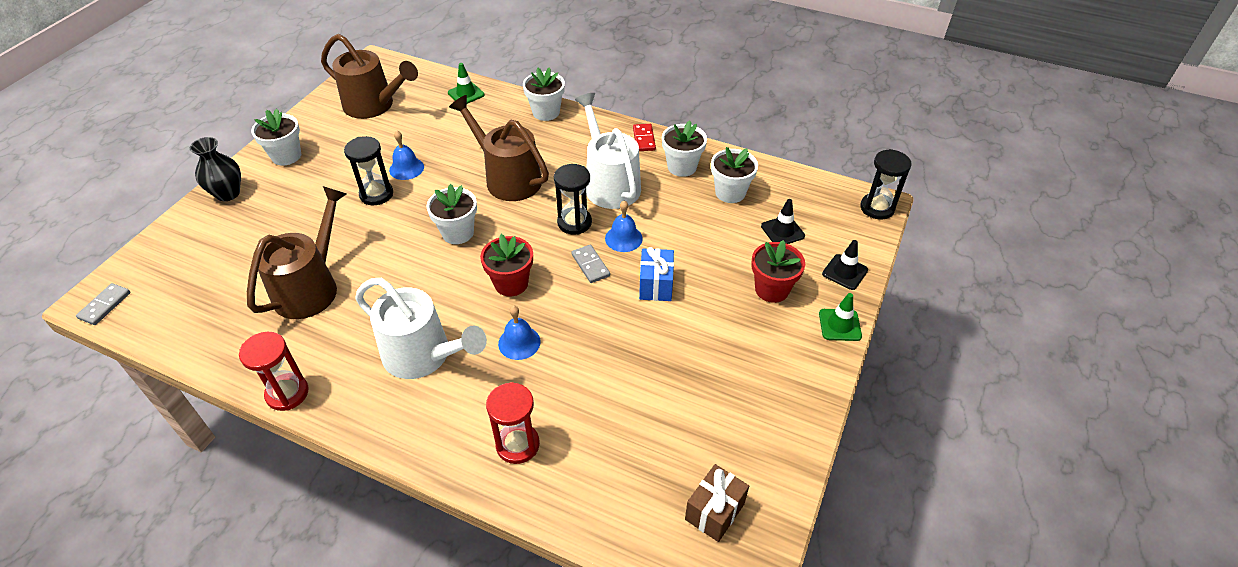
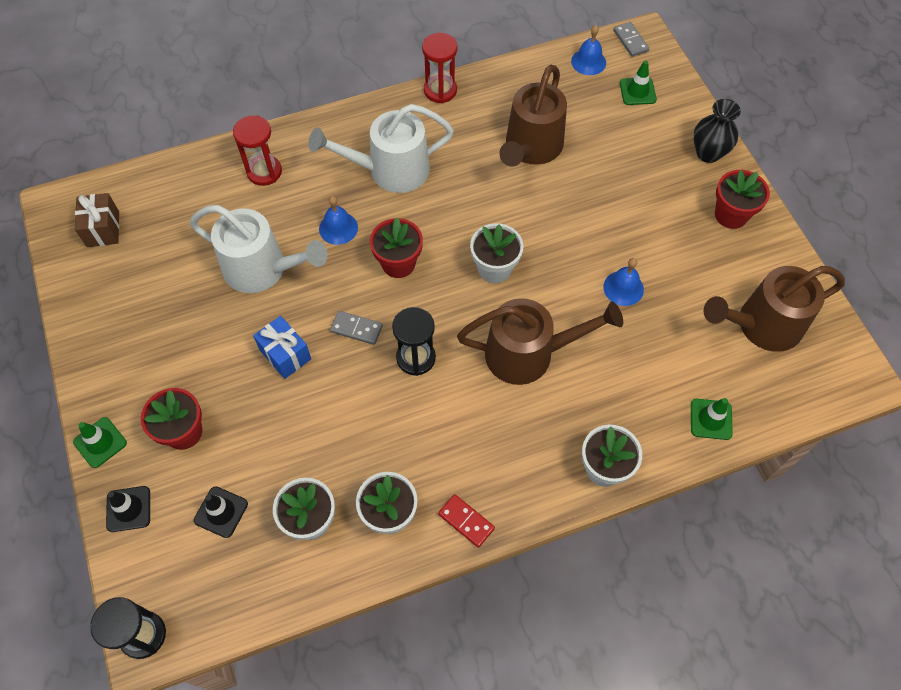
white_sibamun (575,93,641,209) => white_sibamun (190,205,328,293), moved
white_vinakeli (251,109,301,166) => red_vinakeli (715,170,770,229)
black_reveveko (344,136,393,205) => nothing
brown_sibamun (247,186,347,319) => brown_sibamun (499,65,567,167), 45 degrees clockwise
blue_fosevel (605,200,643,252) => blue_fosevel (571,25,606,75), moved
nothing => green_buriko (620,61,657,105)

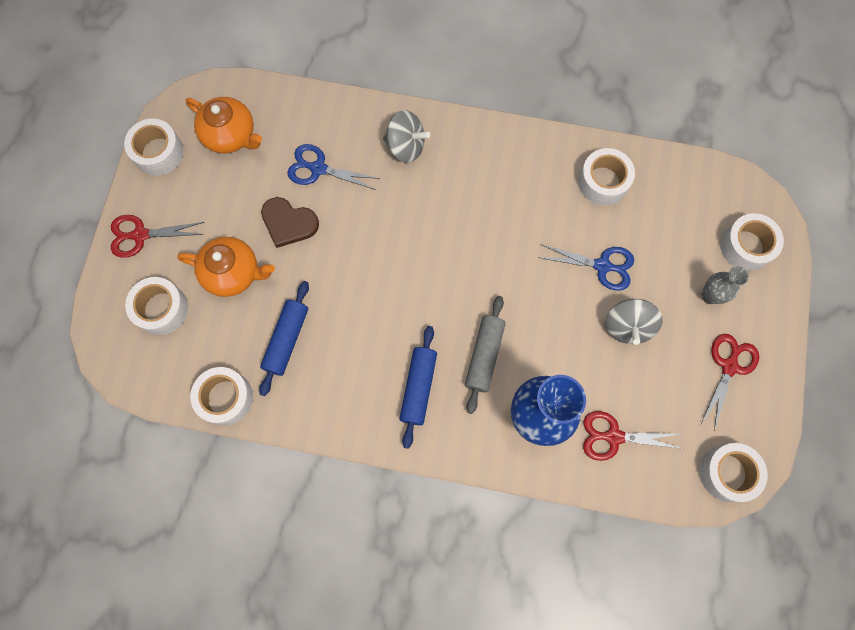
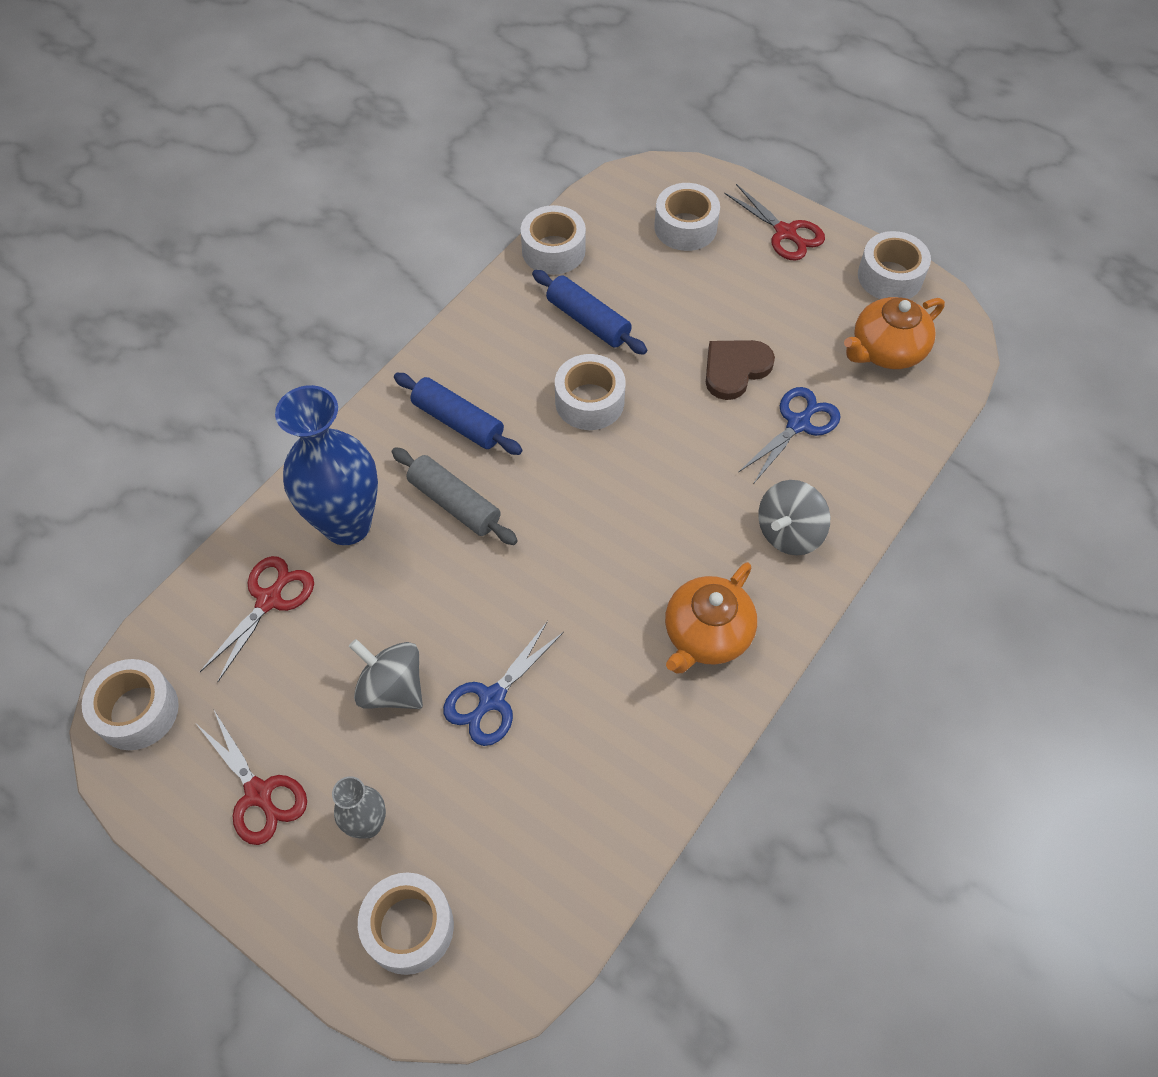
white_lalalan (578,148,635,205) => white_lalalan (555,354,625,430), moved
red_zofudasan (111,215,205,258) => red_zofudasan (724,184,825,261), 120 degrees clockwise
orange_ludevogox (177,237,275,297) => orange_ludevogox (665,562,757,673), moved

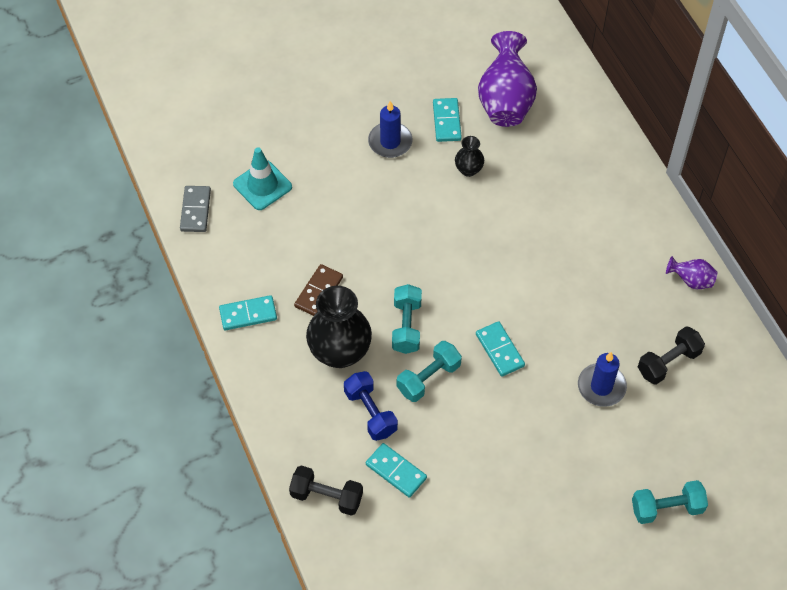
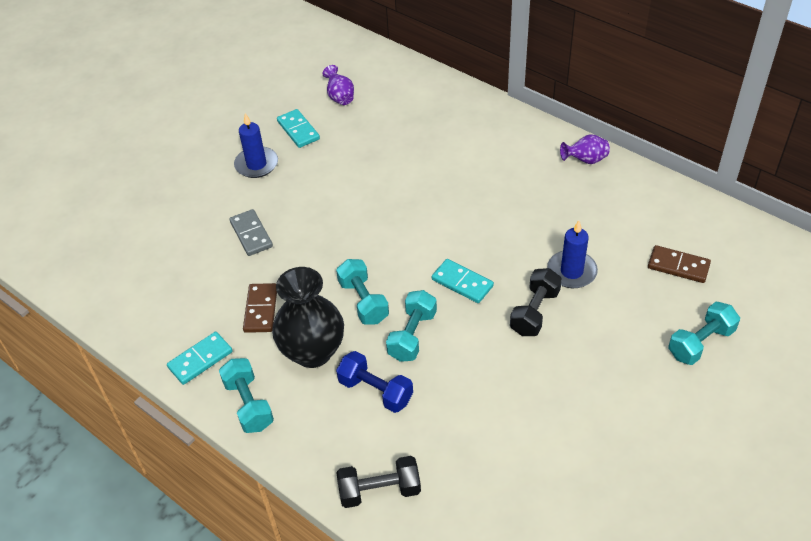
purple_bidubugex (478,31,537,127) => purple_bidubugex (322,65,354,105), x0.49
black_bidubugex (455,136,484,177) => nothing
turquoise_buriko (233,147,292,210) => nothing
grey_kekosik (180,186,211,232) => grey_kekosik (229,209,273,256), moved
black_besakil (638,326,705,385) => black_besakil (510,268,562,336), moved
turquoise_kekosik (366,443,427,498) => nothing
nothing => brown_kekosik (648,245,711,283)
nothing => turquoise_besakil (219,358,274,433)

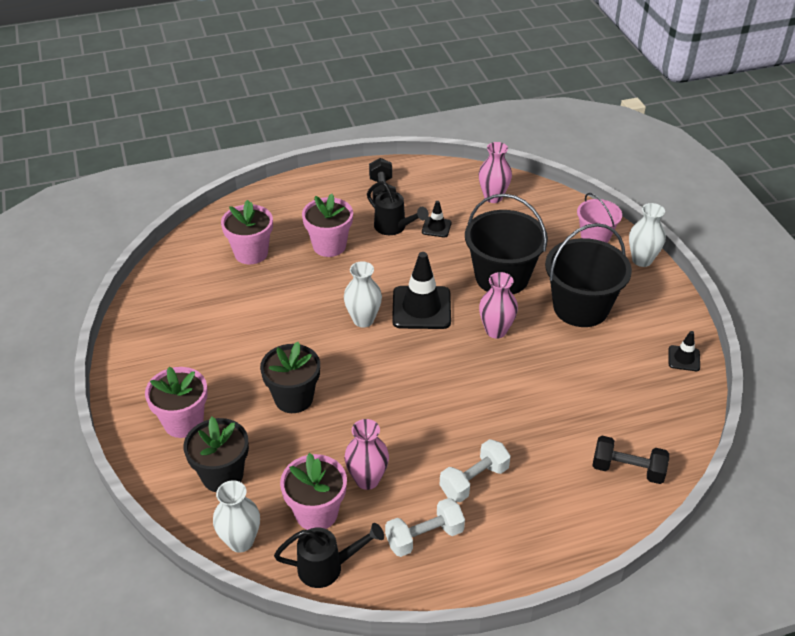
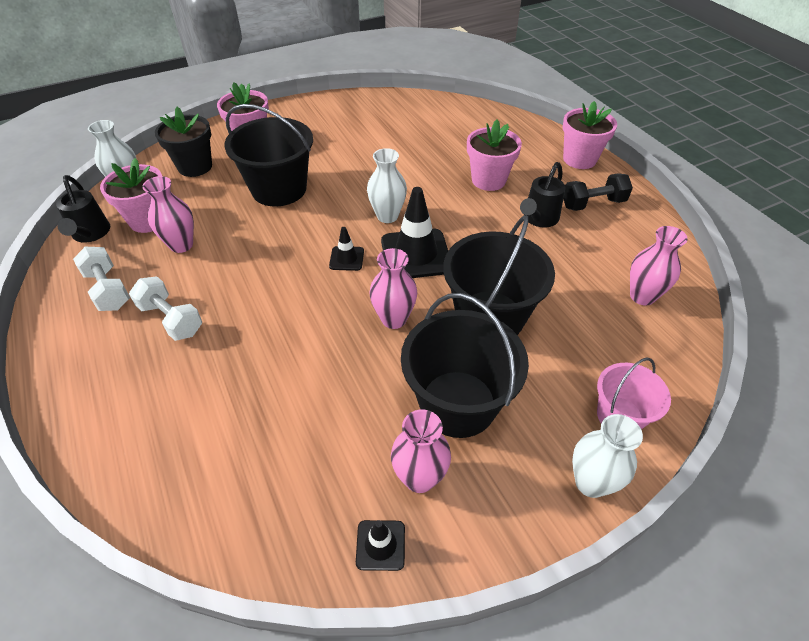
pink_vinakeli (221,200,273,265) => pink_vinakeli (563,101,617,169), moved
black_buriko (422,201,452,238) => black_buriko (329,227,364,271), moved
black_vinakeli (260,342,320,413) => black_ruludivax (224,104,313,206)
black_besakil (592,436,669,484) => nothing
nothing => pink_bidubugex (391,409,451,493)

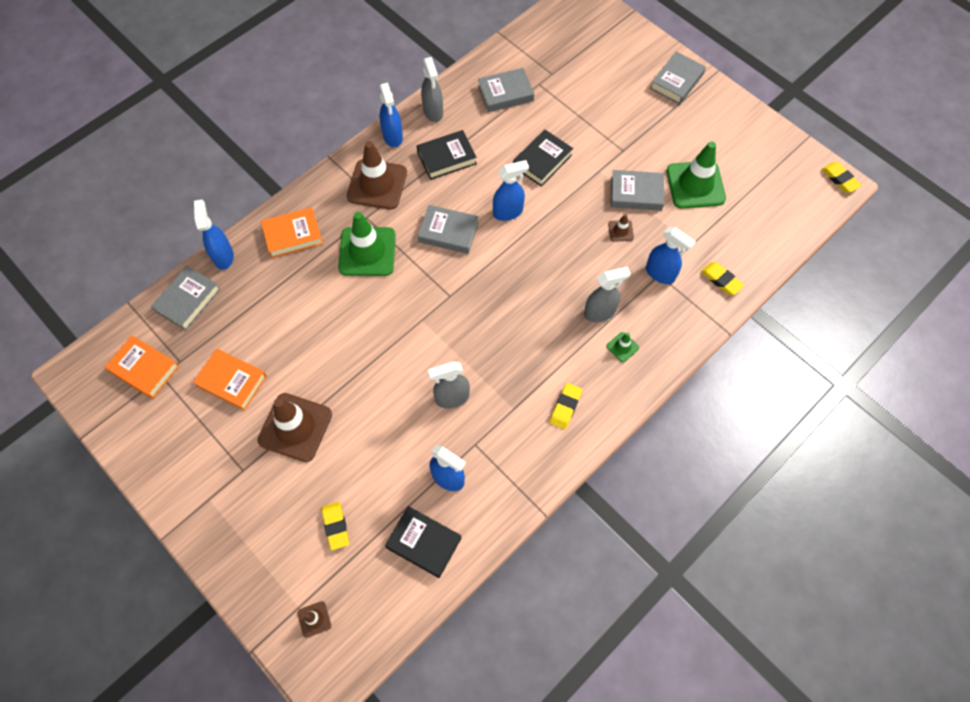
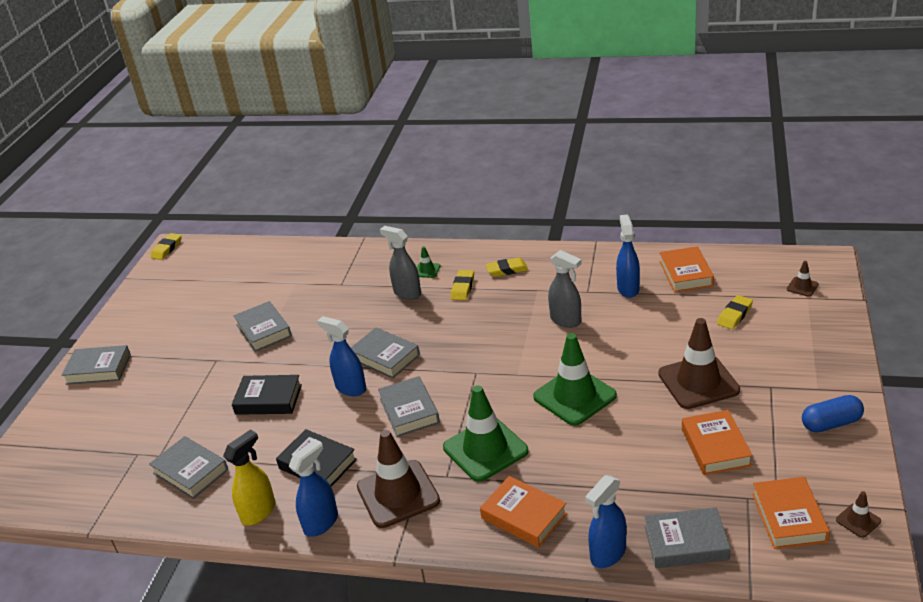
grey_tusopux (421,57,443,122) => yellow_tusopux (223,430,275,525)
green_buriko (667,141,726,209) => green_buriko (533,333,617,426), moved
brown_buriko (608,214,634,242) => brown_buriko (836,491,881,538), moved
blue_tusopux (646,227,696,284) => nothing
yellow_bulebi (701,262,744,295) => yellow_bulebi (451,270,474,300), moved
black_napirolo (385,506,461,578) => orange_napirolo (660,246,714,292)
nothing => grey_napirolo (351,328,420,379)
nothing => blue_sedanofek (802,395,864,432)

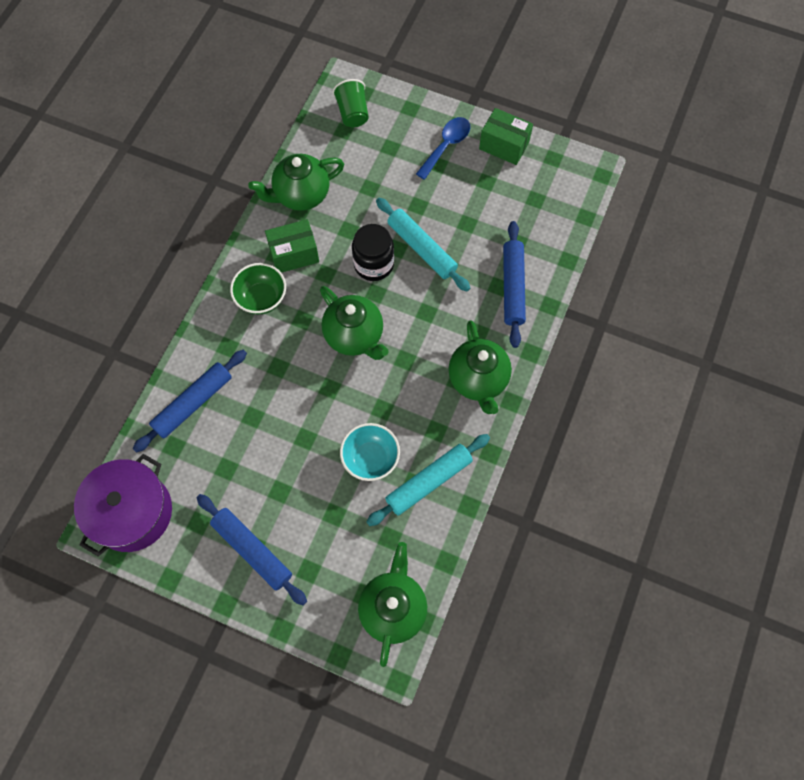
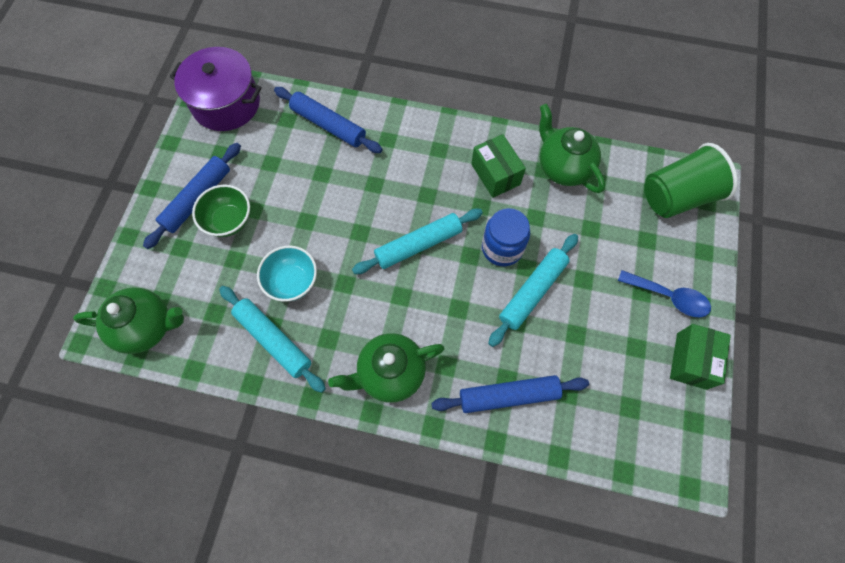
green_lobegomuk (333,79,369,127) => green_lobegomuk (644,143,738,218), x1.64
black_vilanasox (352,224,394,281) => blue_vilanasox (482,208,530,266)
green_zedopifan (230,263,286,314) => green_zedopifan (192,185,250,237), moved
green_ludevogox (320,286,389,360) => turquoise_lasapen (352,208,483,274)

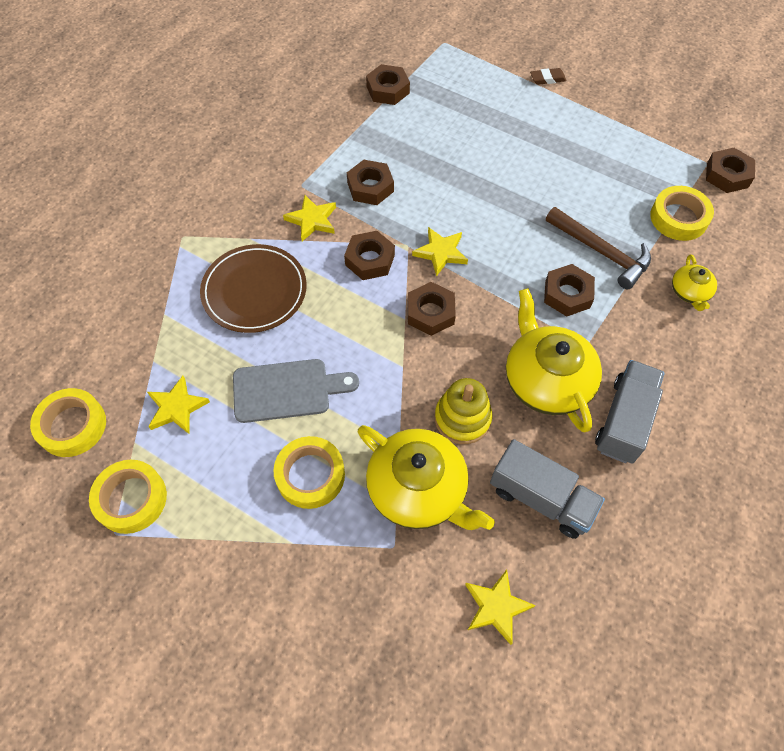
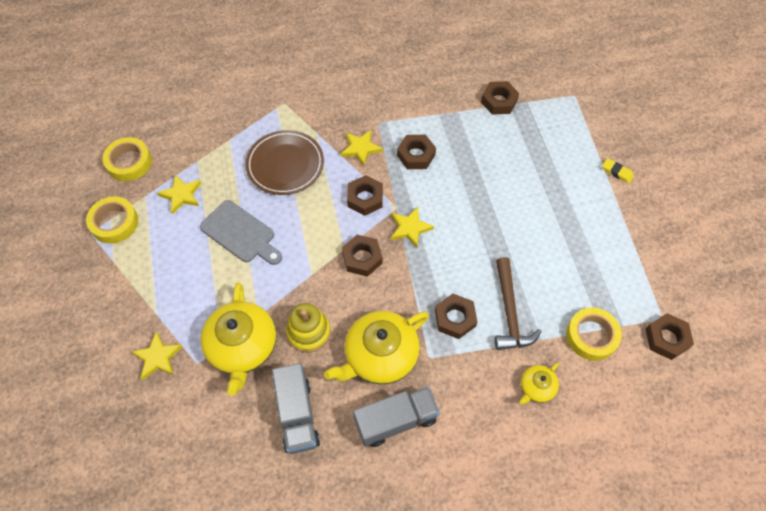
brown_bulebi (530,68,567,85) => yellow_bulebi (602,158,634,184)
yellow_ludevogox (506,288,602,432) => yellow_ludevogox (324,311,429,384), 150 degrees counterclockwise
yellow_lalalan (273,436,345,509) => nothing
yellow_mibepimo (465,569,536,645) => yellow_mibepimo (131,332,183,380), moved

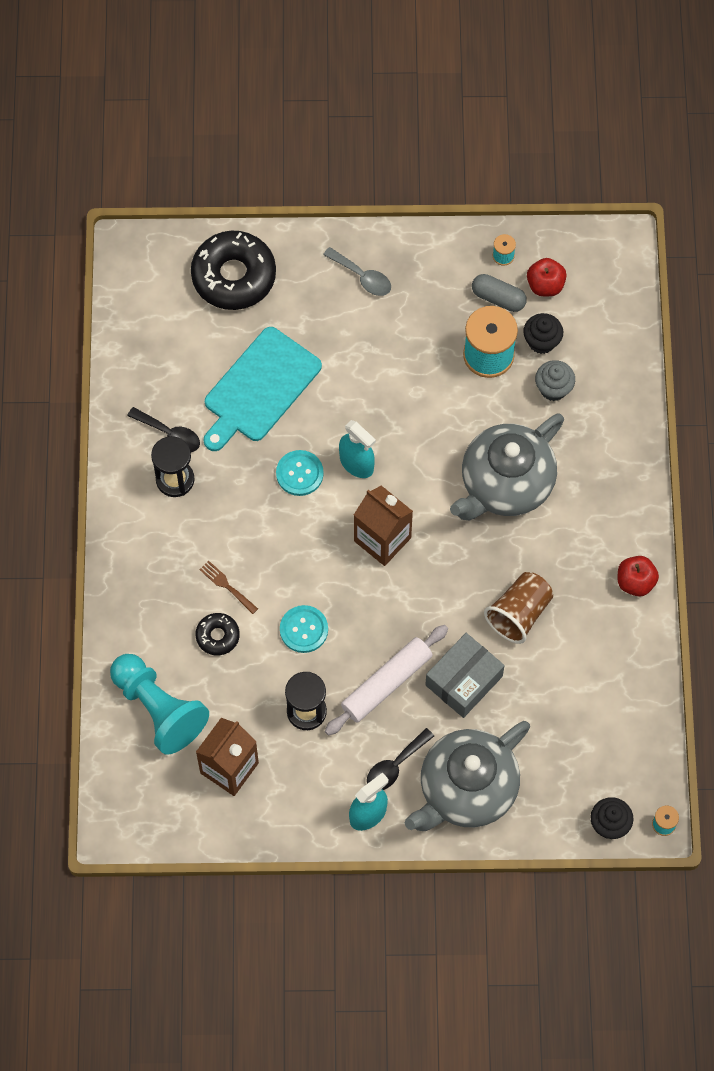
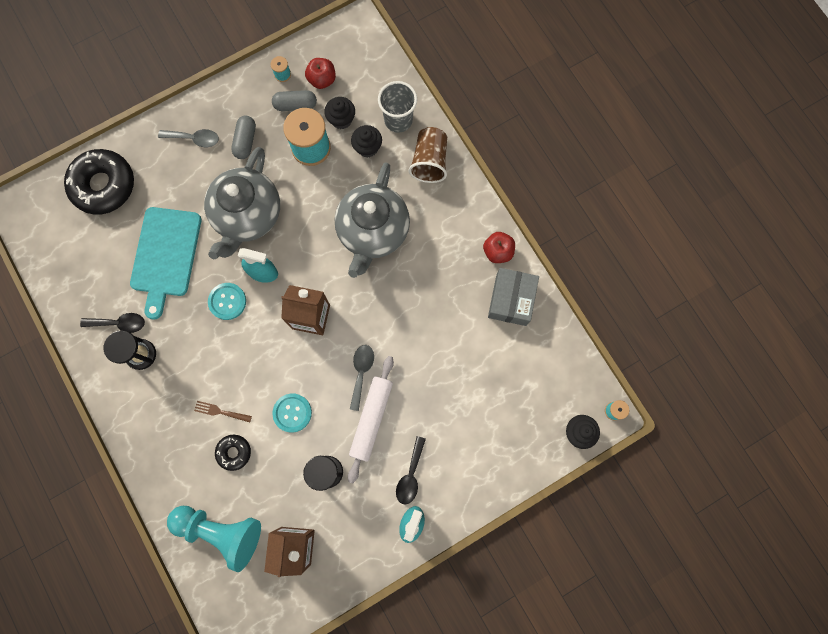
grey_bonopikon (535,360,575,401) => black_bonopikon (351,125,382,158)
brown_lobegomuk (484,572,553,644) => brown_lobegomuk (409,127,447,183), moved
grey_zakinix (425,633,505,718) => grey_zakinix (488,268,539,326), moved
grey_ludevogox (405,721,530,831) => grey_ludevogox (204,147,280,259), moved
nothing => grey_lobegomuk (378,81,417,133)
nothing => grey_sedanofek (231,116,256,159)
nothing => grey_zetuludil (350,345,374,411)

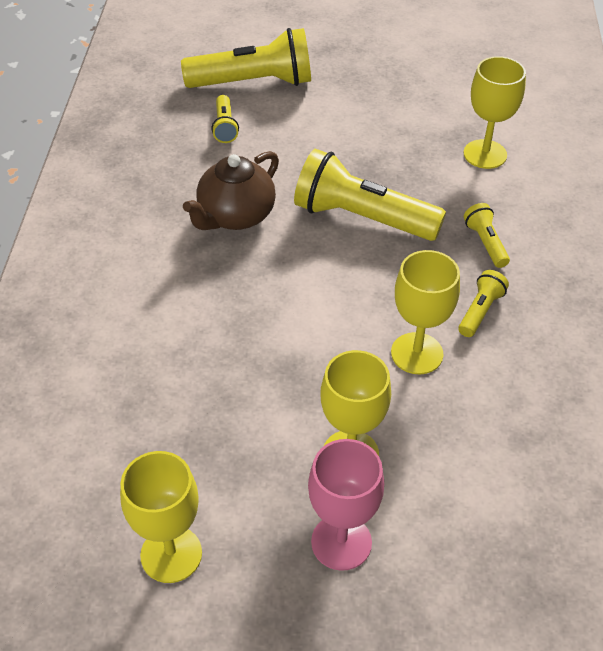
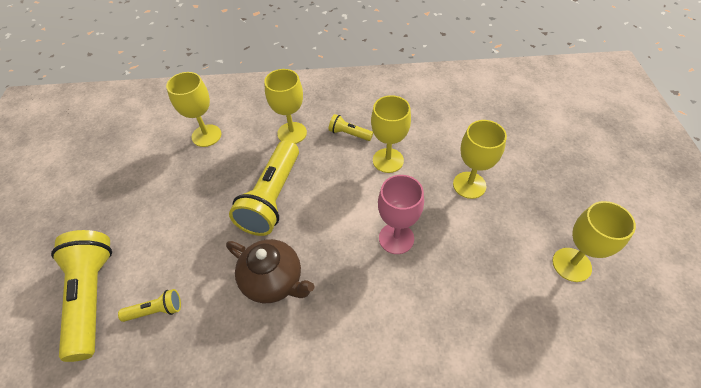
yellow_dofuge (464,203,510,268) => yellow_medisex (264,69,307,144)
pink_medisex (308,439,384,571) => pink_medisex (378,175,424,254), moved

